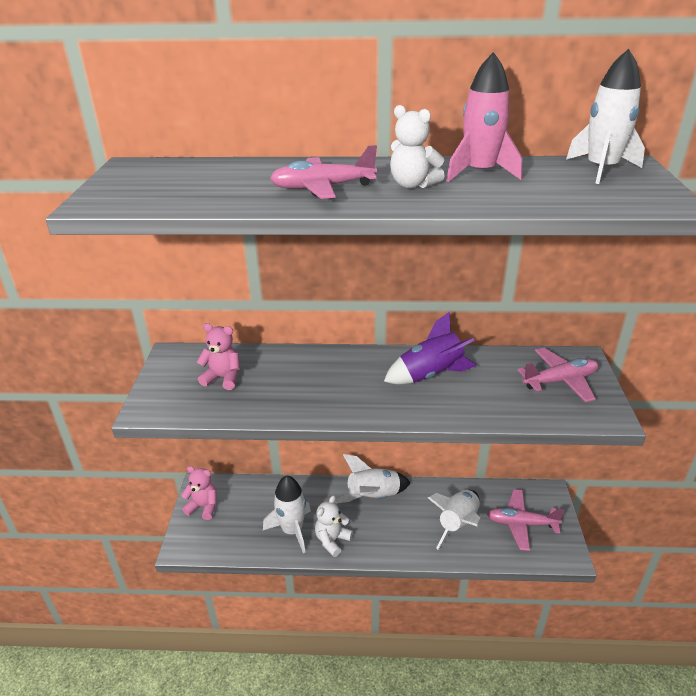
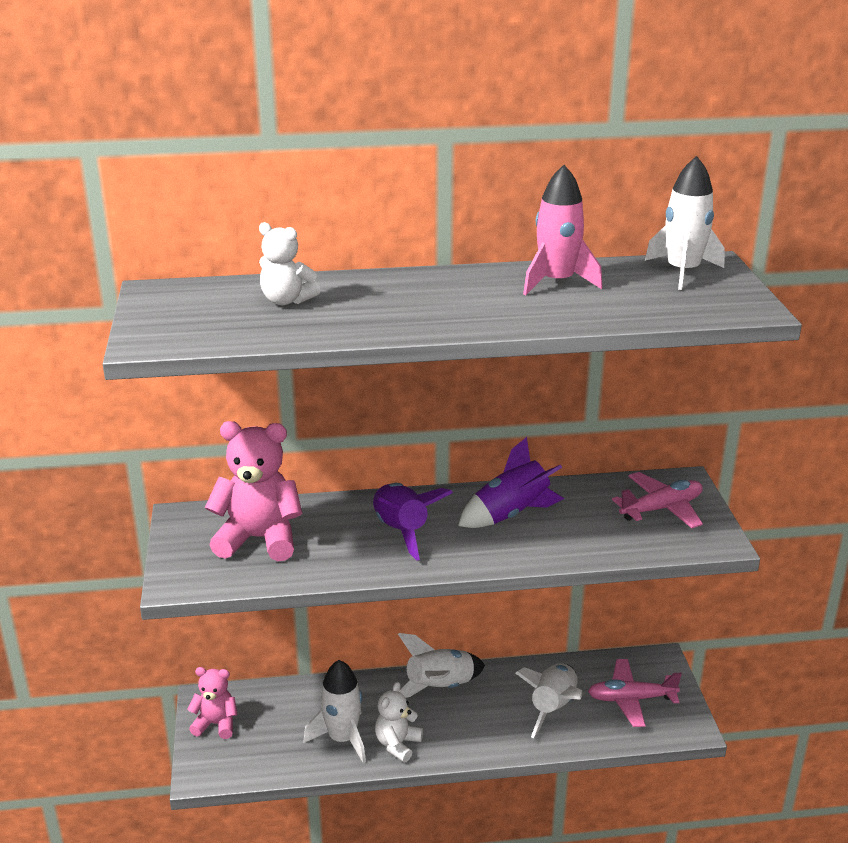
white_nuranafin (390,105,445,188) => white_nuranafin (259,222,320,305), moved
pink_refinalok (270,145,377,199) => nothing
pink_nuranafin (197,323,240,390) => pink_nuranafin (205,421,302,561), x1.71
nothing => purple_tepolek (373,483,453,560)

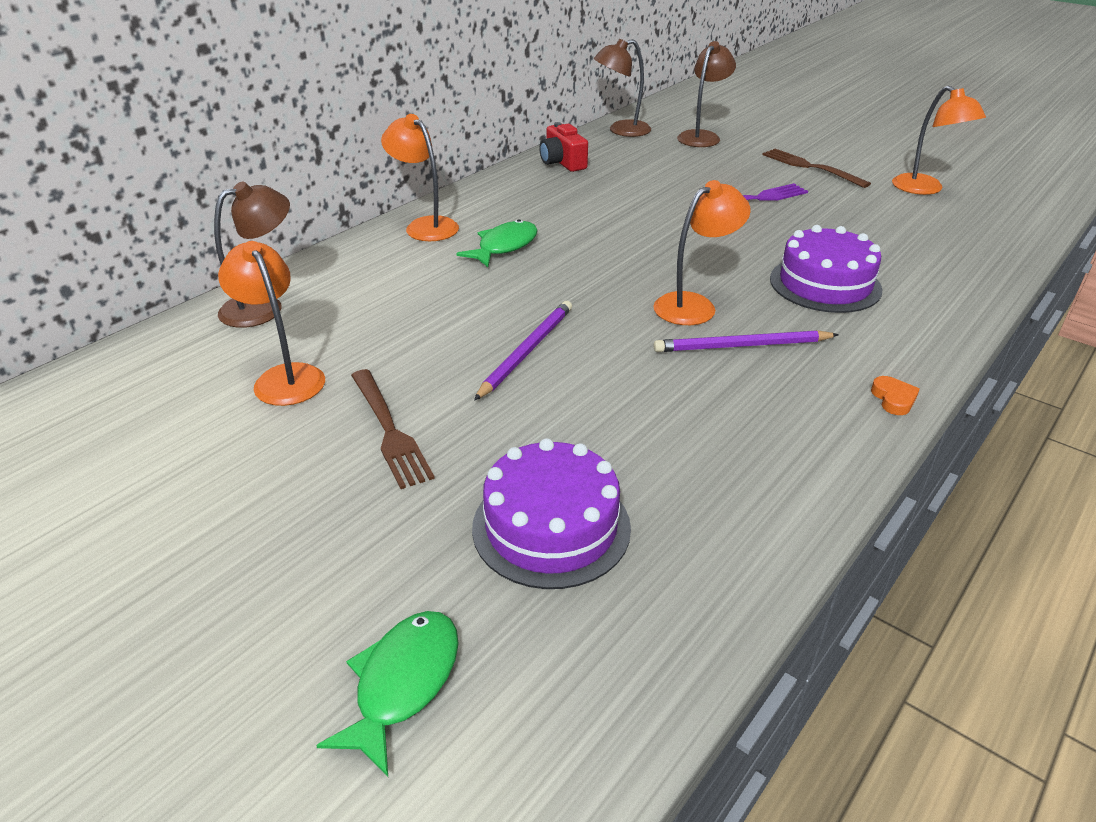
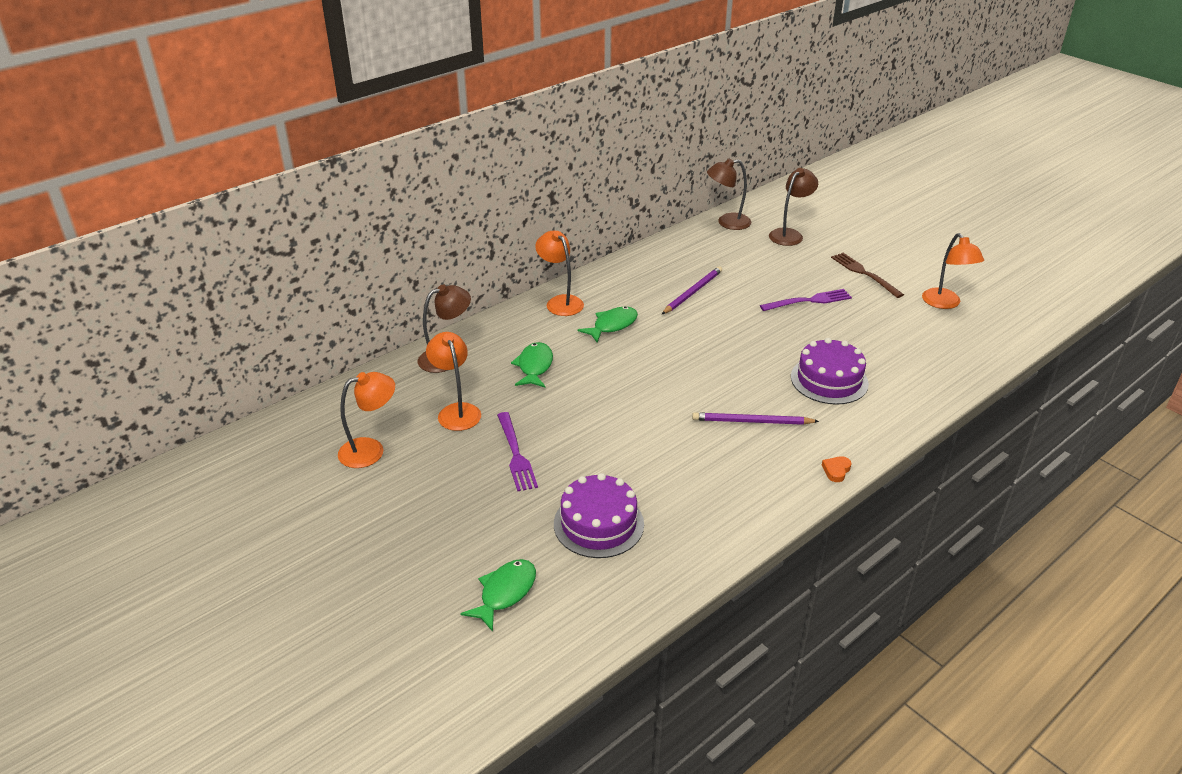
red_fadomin (539,122,588,172) => nothing
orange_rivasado (654,180,751,325) => orange_rivasado (338,372,395,468), moved
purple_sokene (474,301,572,401) => purple_sokene (662,266,722,314), moved
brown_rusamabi (351,369,435,489) => purple_rusamabi (497,412,538,491)
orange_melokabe (871,376,920,415) => orange_melokabe (822,456,852,482), 150 degrees counterclockwise
nothing => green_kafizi (511,342,553,387)

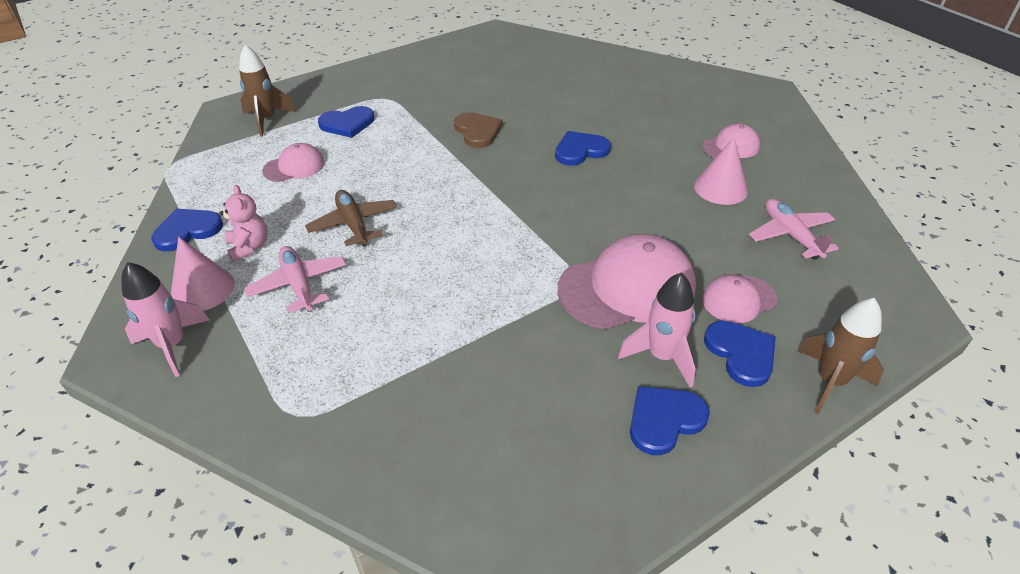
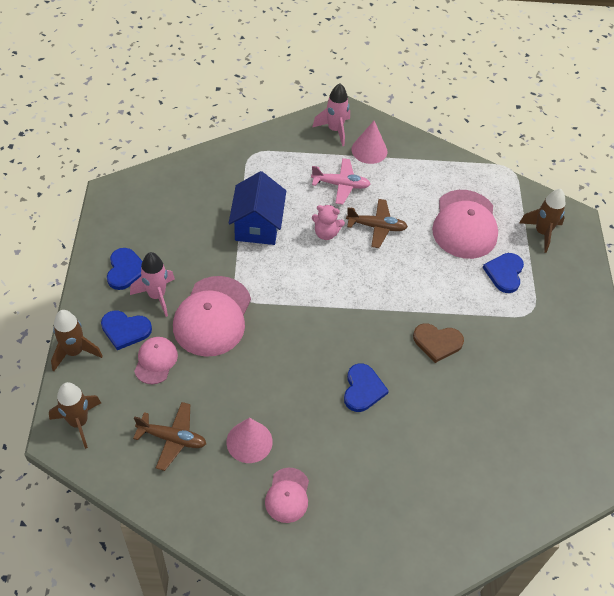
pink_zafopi (262,143,325,182) => pink_zafopi (432,190,498,259), x1.88
pink_nuranafin (220,185,267,262) => pink_nuranafin (312,205,345,240), moved
pink_refinalok (749,199,839,260) => brown_refinalok (133,402,206,471)
blue_melokabe (151,209,223,251) => nothing
nothing => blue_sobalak (229,171,286,245)
nothing => brown_tepolek (49,382,101,449)

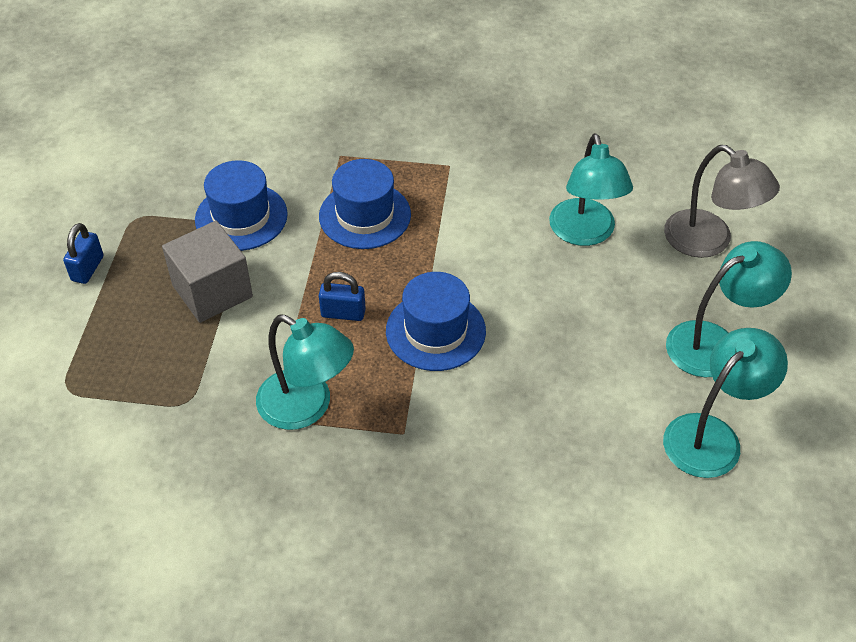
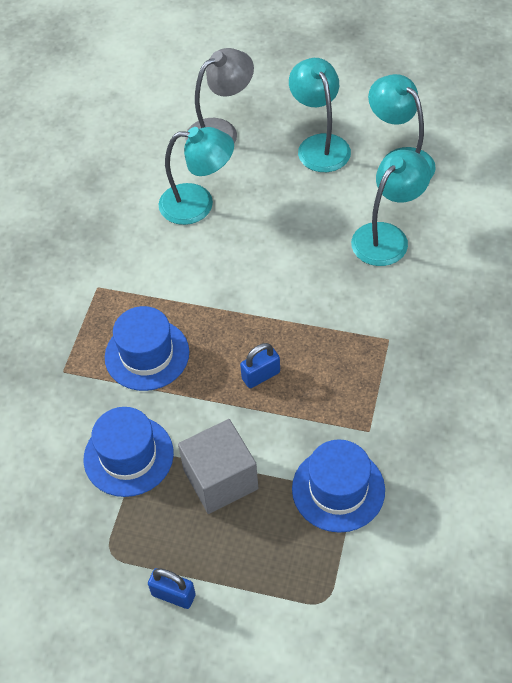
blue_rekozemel (319,272,366,321) => blue_rekozemel (240,343,280,388), 45 degrees clockwise
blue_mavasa (386,272,486,371) => blue_mavasa (292,439,385,533), moved
turquoise_rivasado (256,315,354,430) => turquoise_rivasado (351,150,431,266), moved

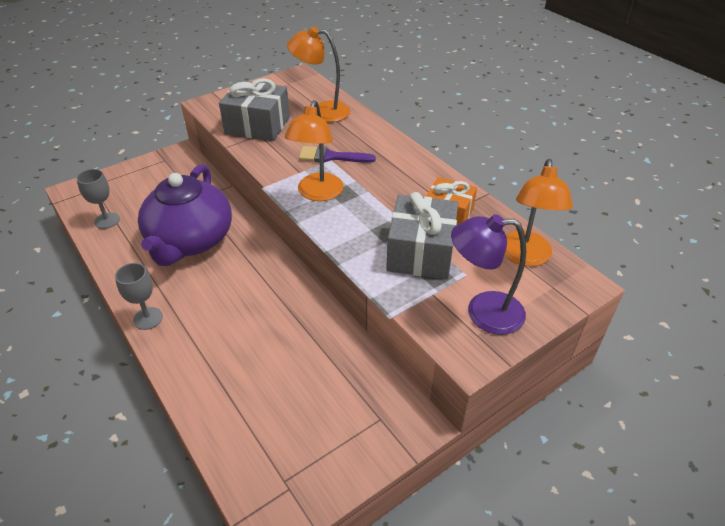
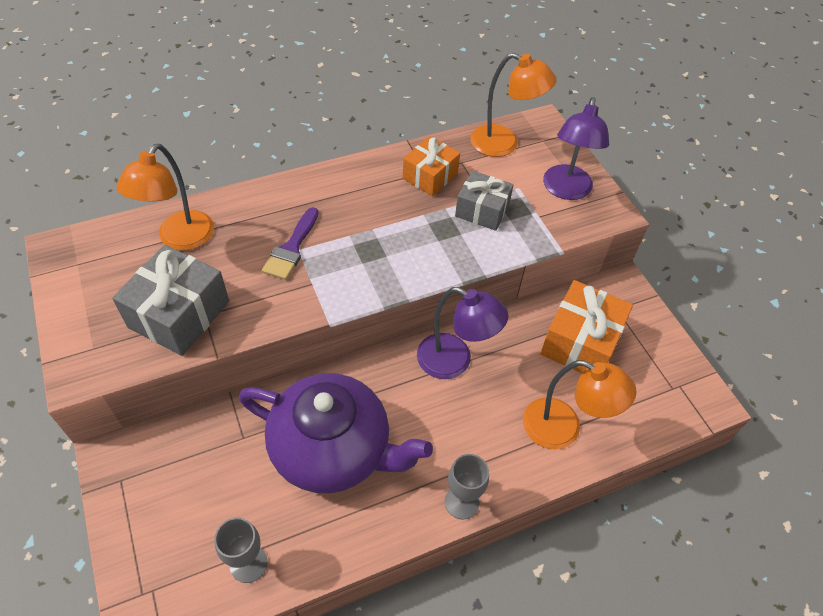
orange_rivasado (285,100,344,201) => orange_rivasado (523,360,637,449), moved
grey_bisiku (386,192,458,279) => grey_bisiku (455,171,514,231), x0.66
nothing => orange_bisiku (540,280,633,373)
nothing => purple_rivasado (417,287,509,379)

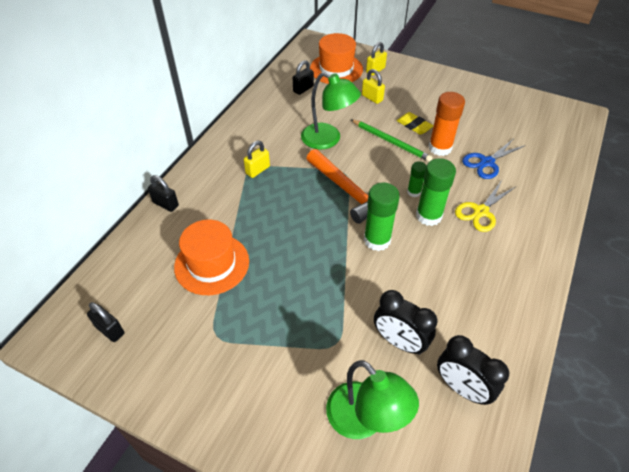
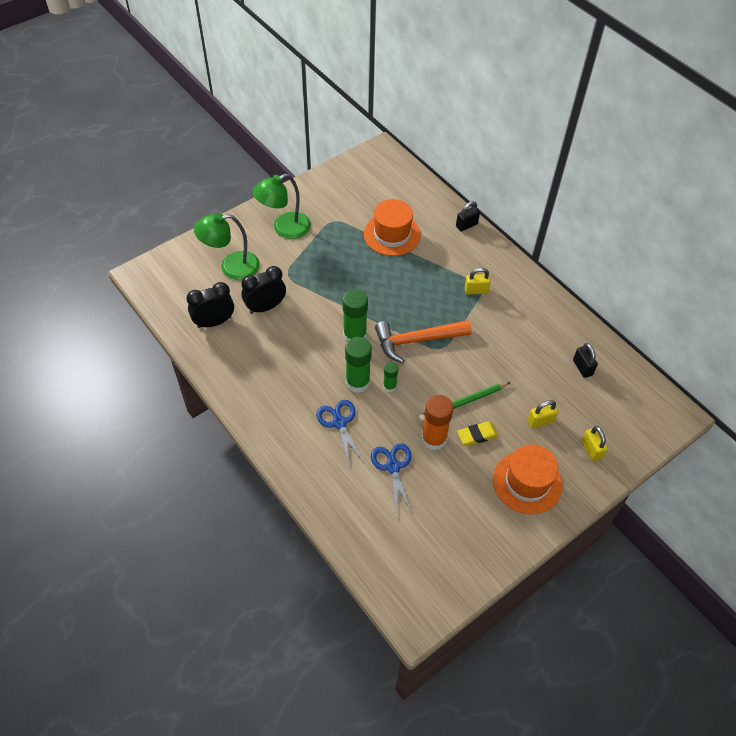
orange_mavasa (310,33,363,84) => orange_mavasa (493,444,563,514), moved
green_rivasado (301,72,361,149) => green_rivasado (253,174,311,239), moved
yellow_rekozemel (244,141,270,178) => yellow_rekozemel (465,268,491,295), 75 degrees counterclockwise
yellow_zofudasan (455,180,515,232) => blue_zofudasan (316,400,365,465)
black_rekozemel (87,302,124,342) => nothing

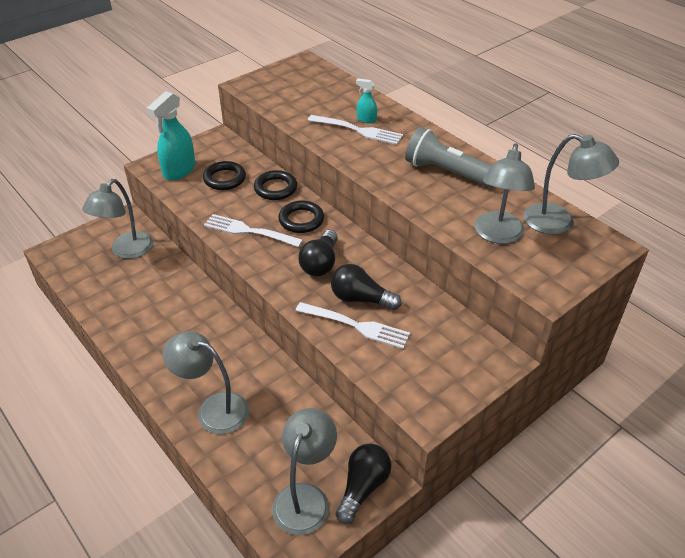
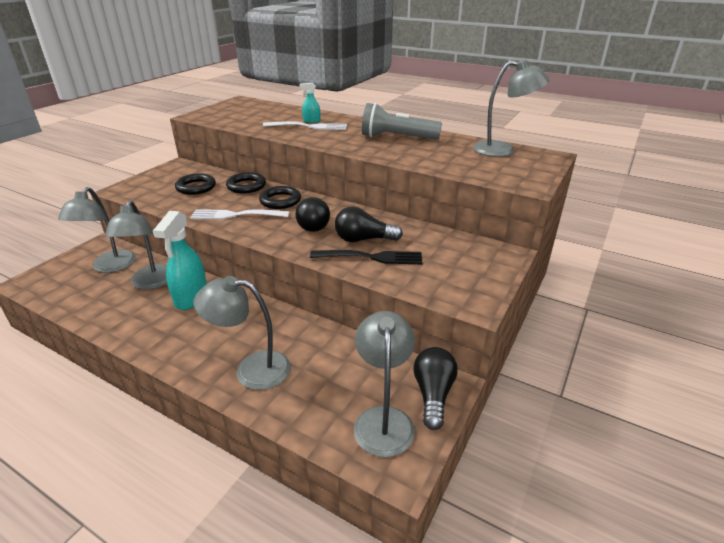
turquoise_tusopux (147,91,195,180) => turquoise_tusopux (153,211,207,310), moved
grey_rivasado (475,143,535,244) => grey_rivasado (105,200,167,289), moved
white_rusamabi (296,302,410,349) => black_rusamabi (310,250,422,264)

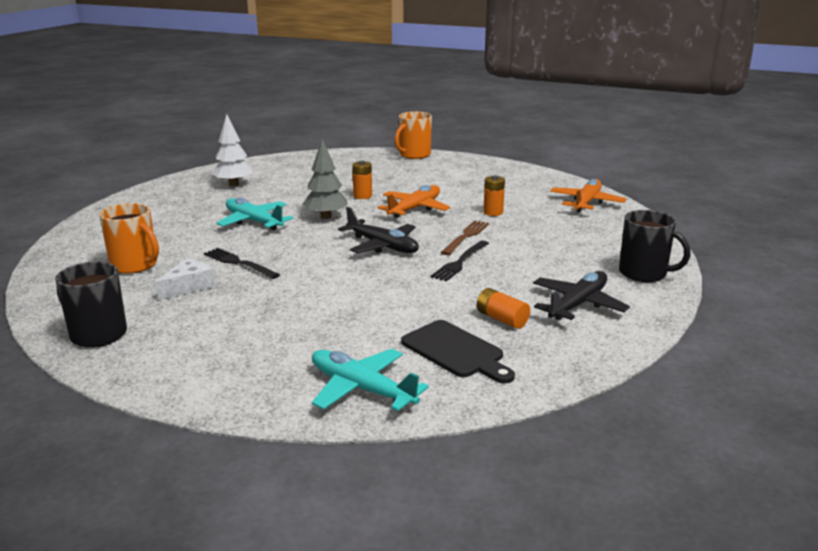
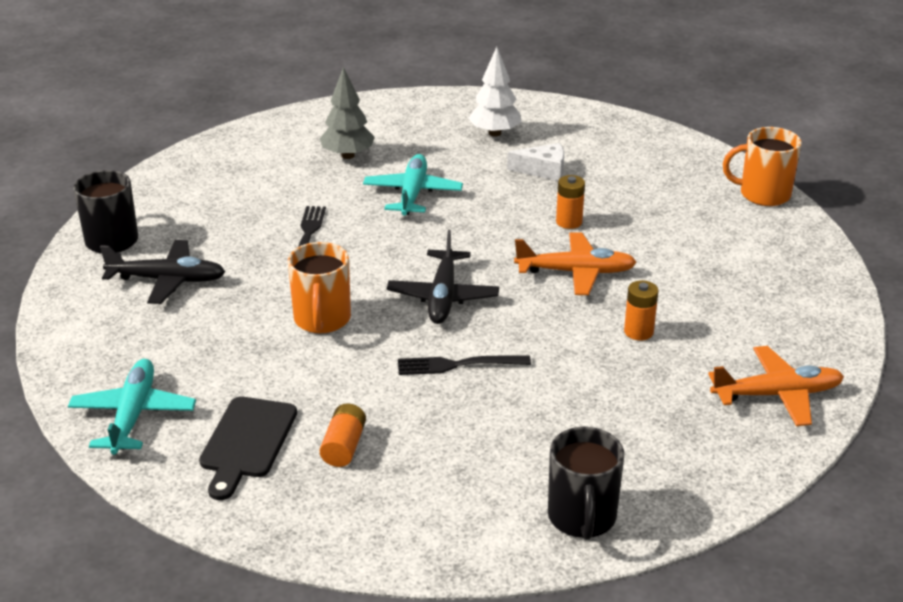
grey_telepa (302,139,348,219) => grey_telepa (320,67,375,159), moved
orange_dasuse (99,203,159,274) => orange_dasuse (288,242,351,333), moved
brown_rusamabi (441,220,489,255) => nothing
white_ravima (155,258,215,300) => white_ravima (507,143,564,181), moved
black_refinalok (533,271,630,320) => black_refinalok (100,240,225,304), moved

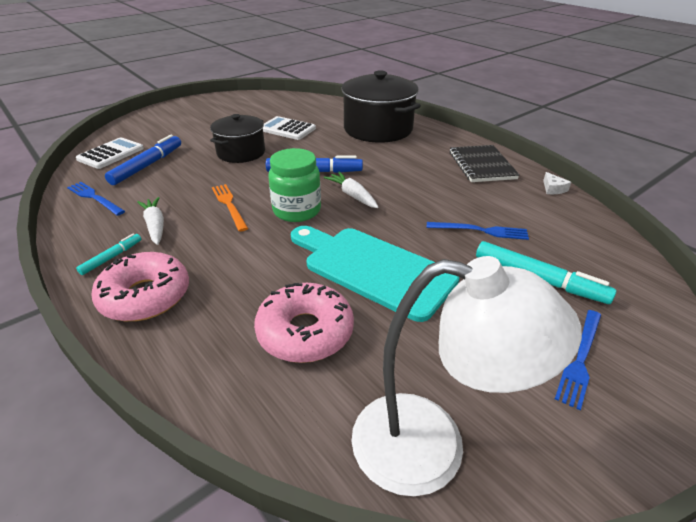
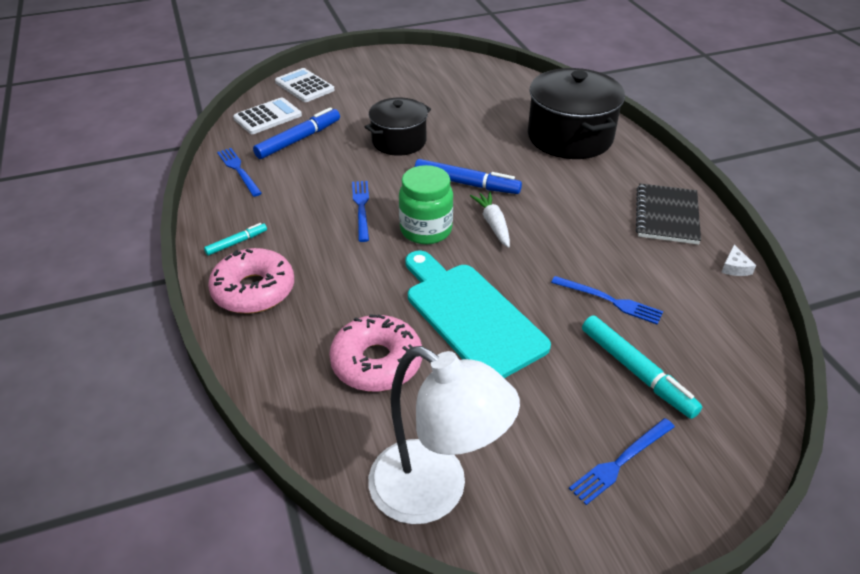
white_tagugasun (263,116,316,140) => white_tagugasun (275,68,335,102), moved
orange_rusamabi (212,184,248,232) => blue_rusamabi (352,181,369,242)
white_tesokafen (137,197,164,245) => nothing

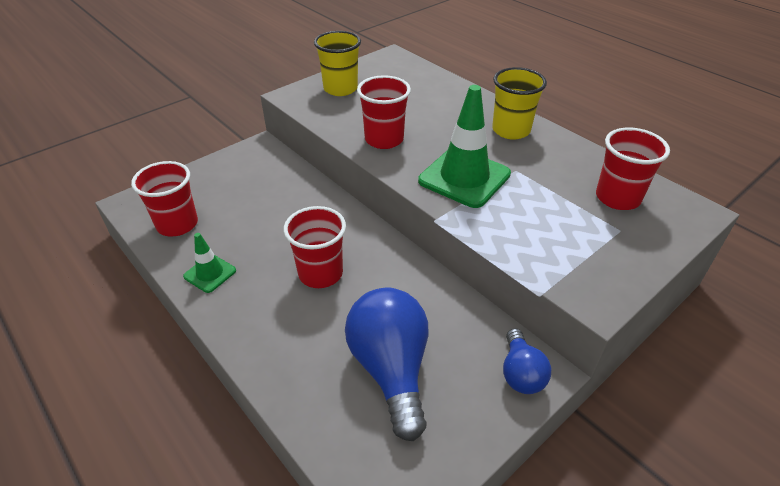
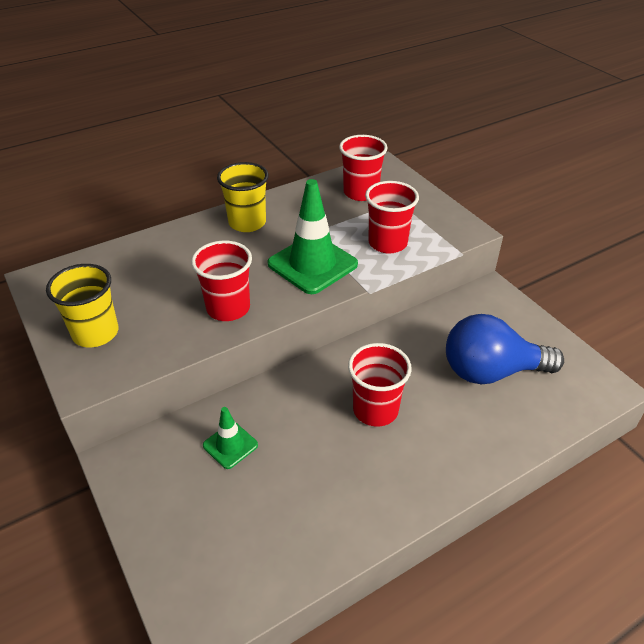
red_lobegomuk (131,161,198,236) => red_lobegomuk (365,181,419,253), moved
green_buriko (183,233,236,293) => green_buriko (203,407,258,469), moved
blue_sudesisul (503,328,551,394) => nothing

